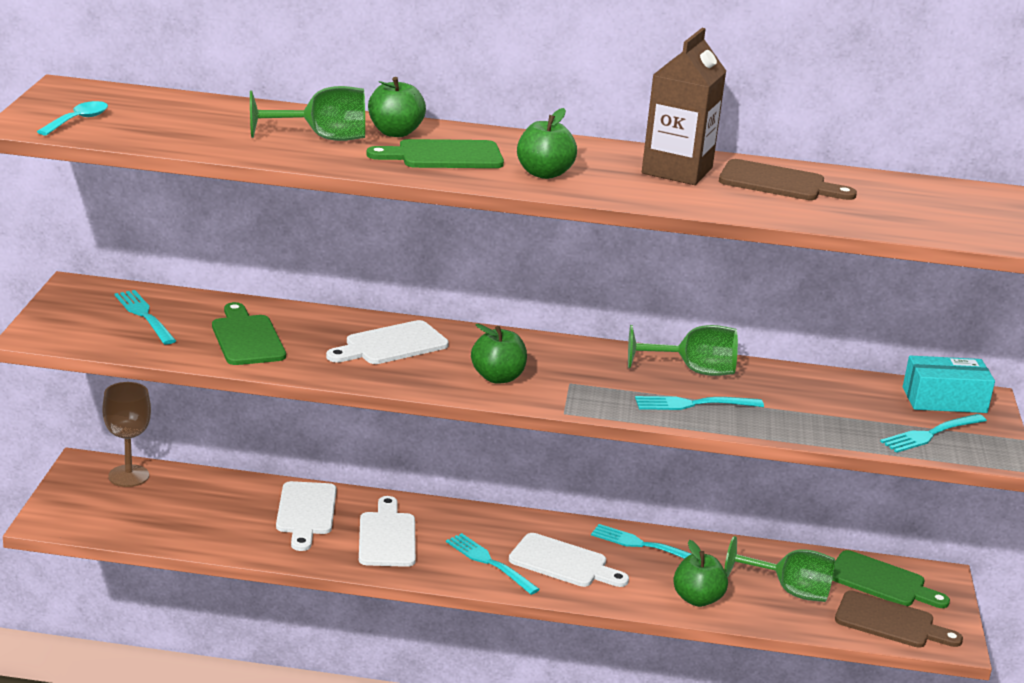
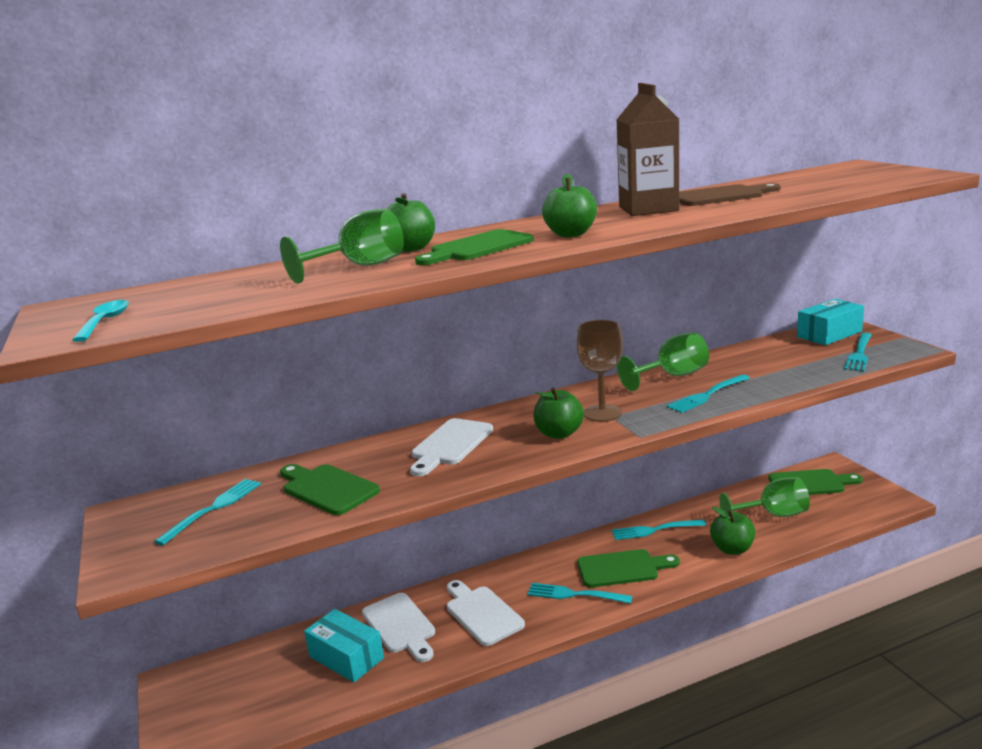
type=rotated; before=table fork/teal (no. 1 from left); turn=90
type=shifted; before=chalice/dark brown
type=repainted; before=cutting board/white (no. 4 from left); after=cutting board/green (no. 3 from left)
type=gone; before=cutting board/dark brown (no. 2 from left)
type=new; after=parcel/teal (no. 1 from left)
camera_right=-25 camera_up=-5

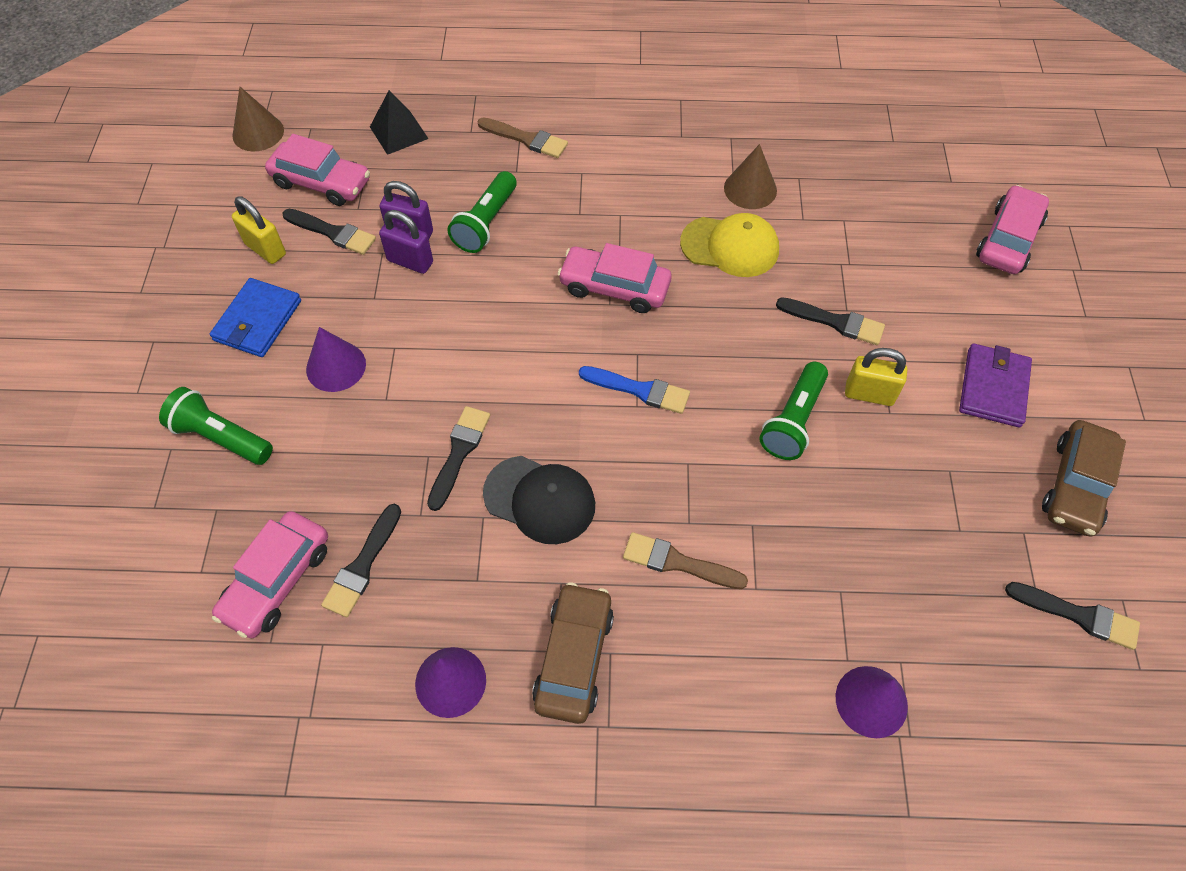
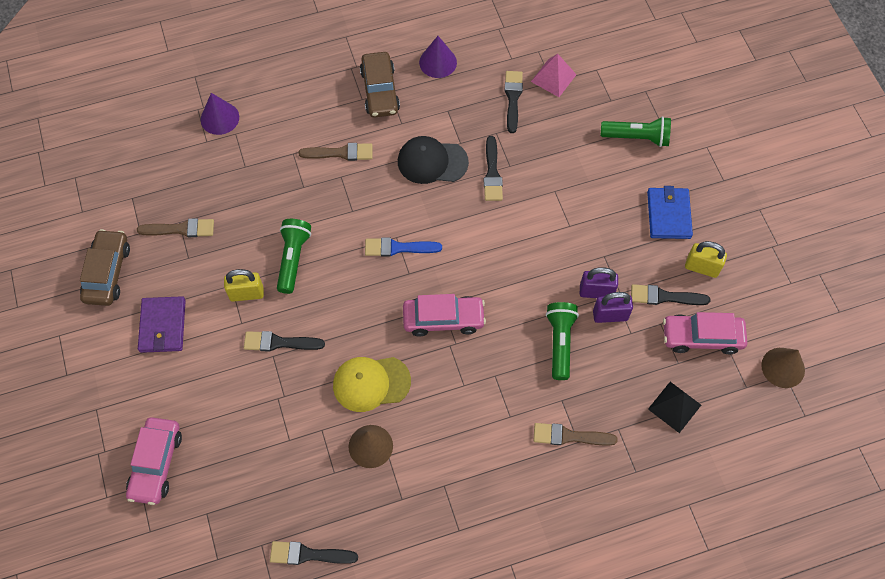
type=gone; before=solid cone/purple (no. 1 from left)
type=swapped; before=automobile/pink (no. 1 from left); after=pyramid shape/pink
type=shifted; before=brush/jet-black (no. 5 from left in the first image); after=brush/jet-black (no. 2 from left)
type=new; after=brush/dark brown (no. 1 from left)
camera_right=160 camera_up=5

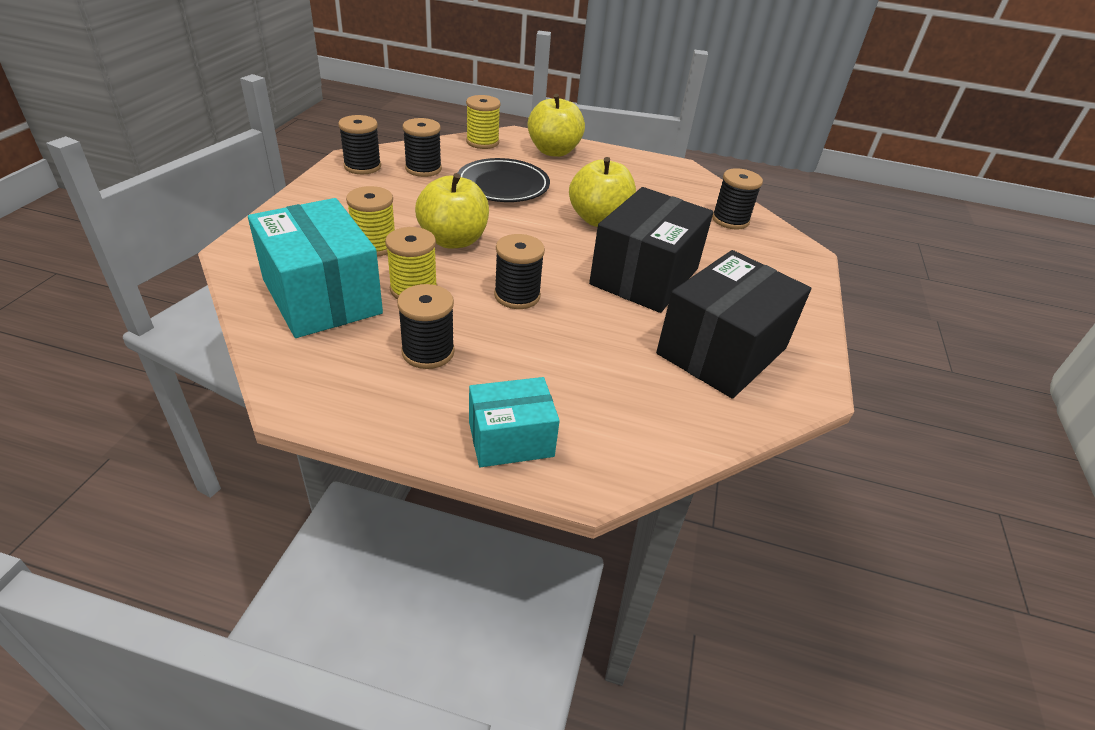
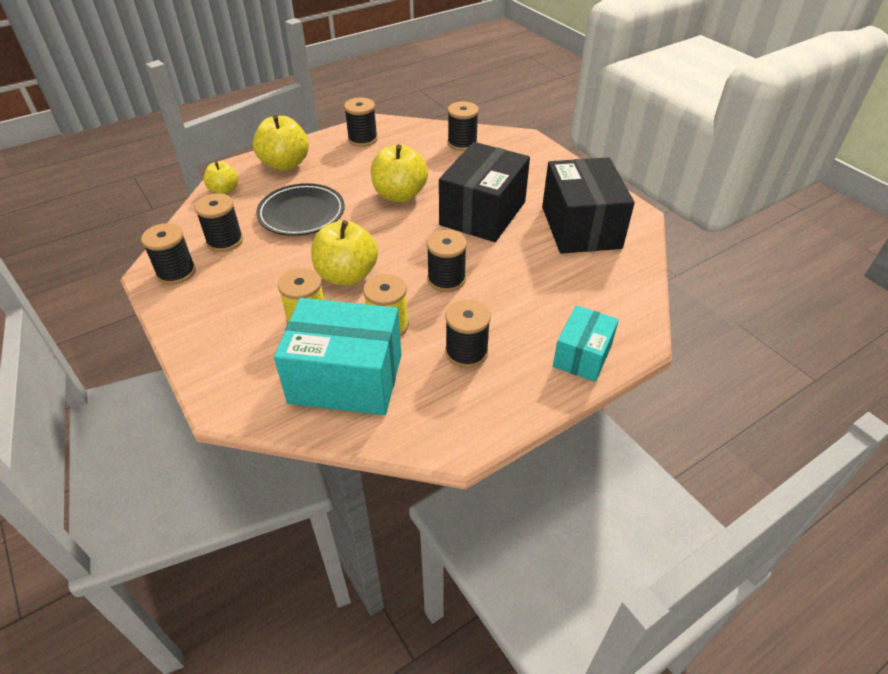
type=swapped; before=reel of thread/yellow (no. 3 from left); after=apple fruit/yellow (no. 1 from left)
type=rotated; before=parcel/jet-black (no. 1 from left); turn=45
type=new; after=reel of thread/jet-black (no. 3 from left)
camera_right=-45 camera_up=5

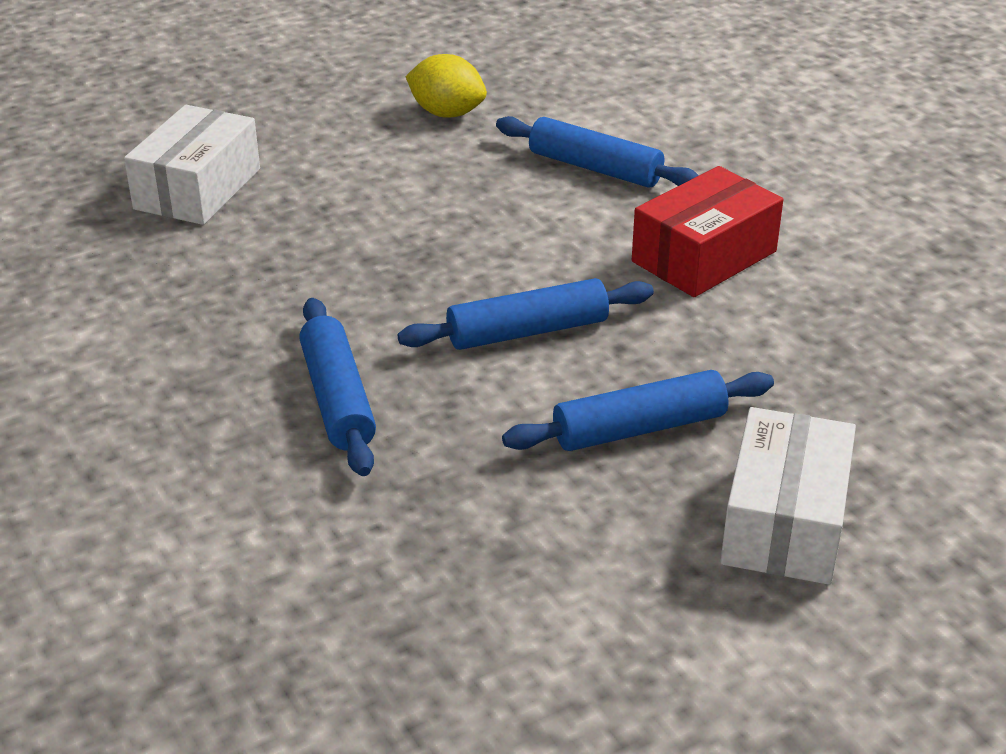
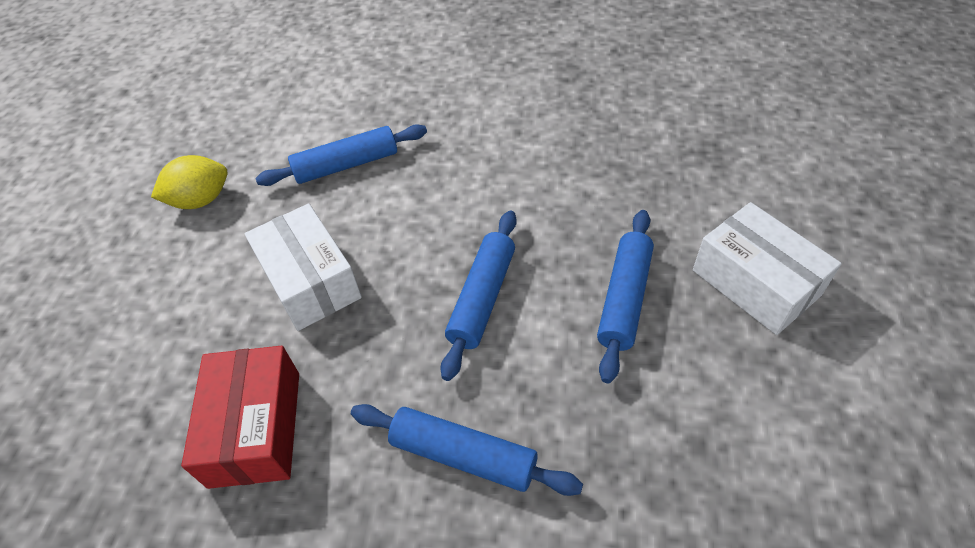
type=shifted; before=parcel/white (no. 1 from left)
type=shifted; before=parcel/red
camera_right=-50 camera_up=15

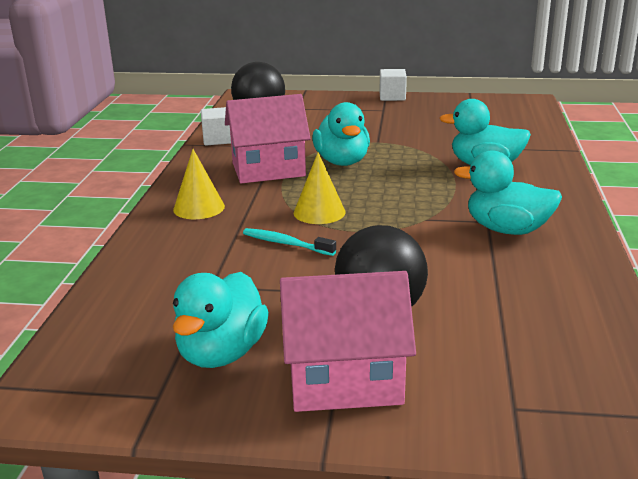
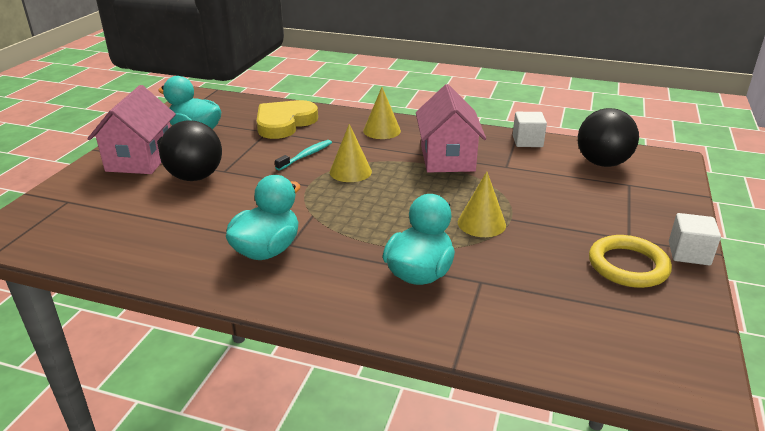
type=gone; before=duck/teal (no. 2 from left)
type=new; after=heart shape/yellow
type=new; after=solid cone/yellow (no. 3 from left)
type=new; after=ring/yellow
camera_right=100 camera_up=5

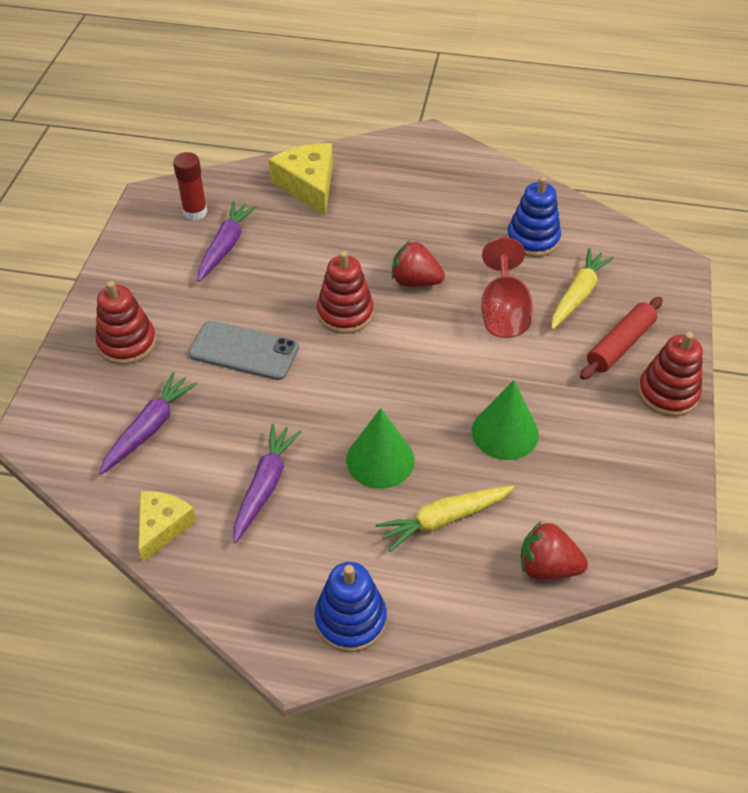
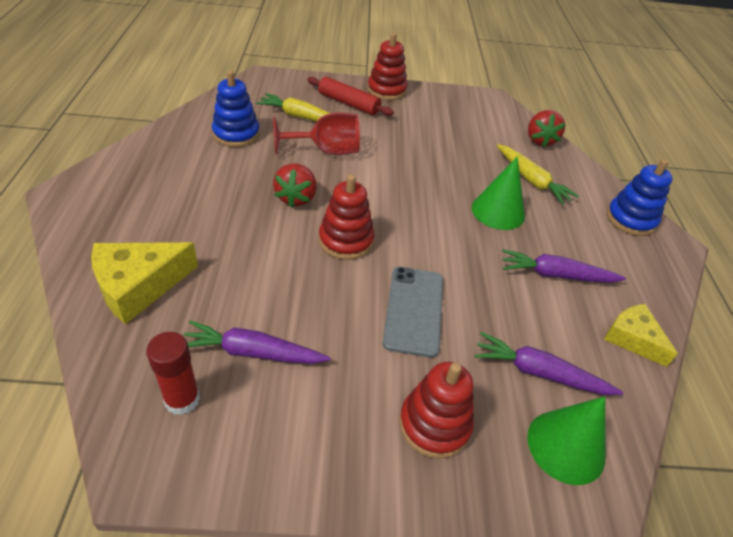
type=shifted; before=solid cone/green (no. 2 from left)
type=rotated; before=piece of cheese/yellow (no. 1 from left in the first image); turn=45
camera_right=-105 camera_up=-5

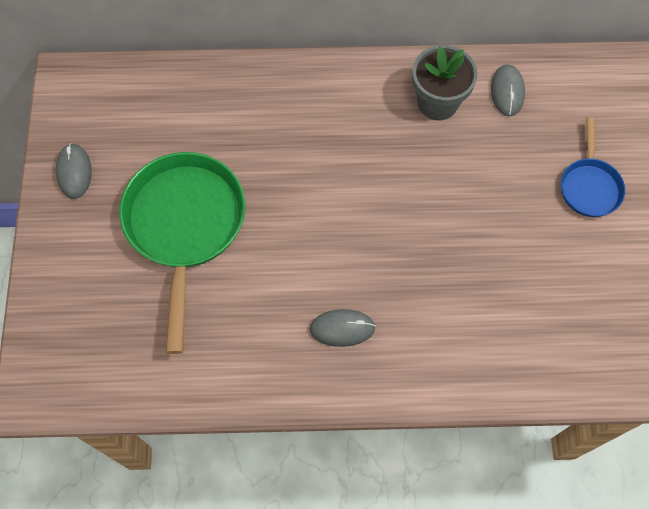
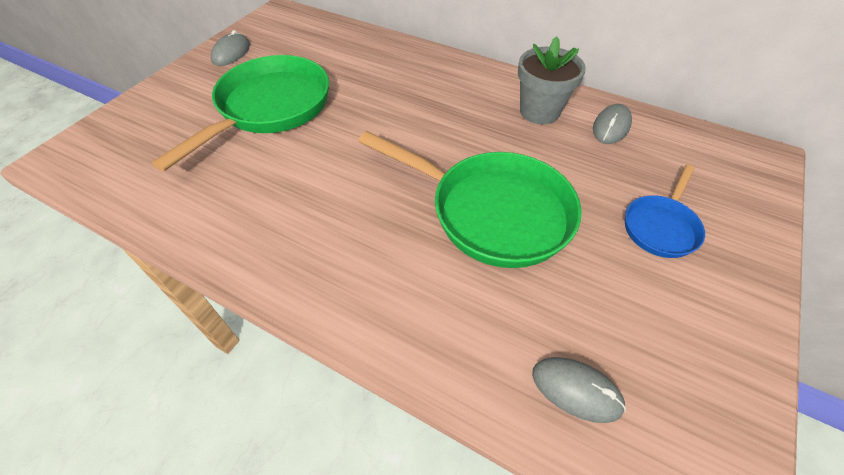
type=shifted; before=computer mouse/grey (no. 2 from left)
type=new; after=frying pan/green (no. 2 from left)
camera_right=30 camera_up=-15

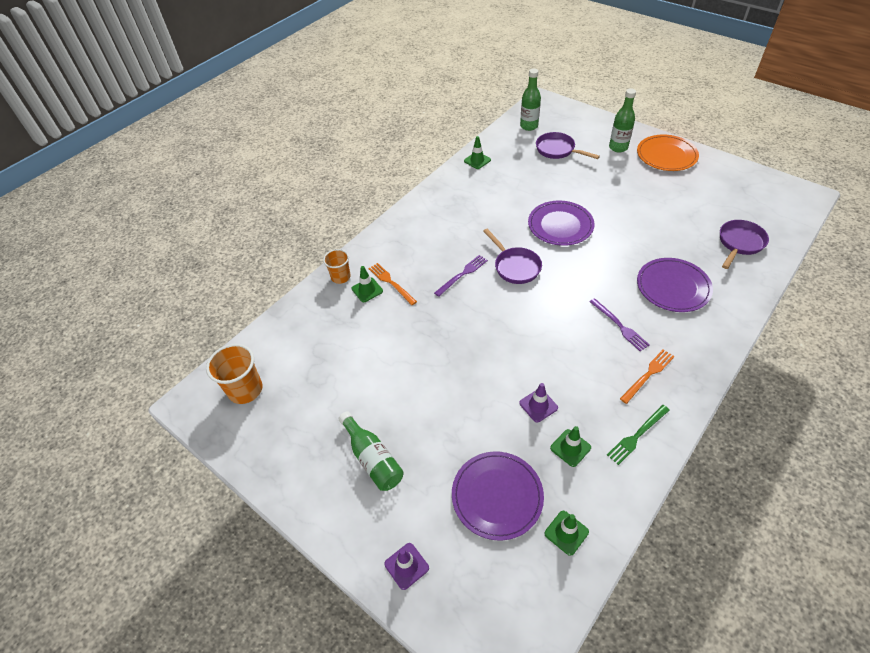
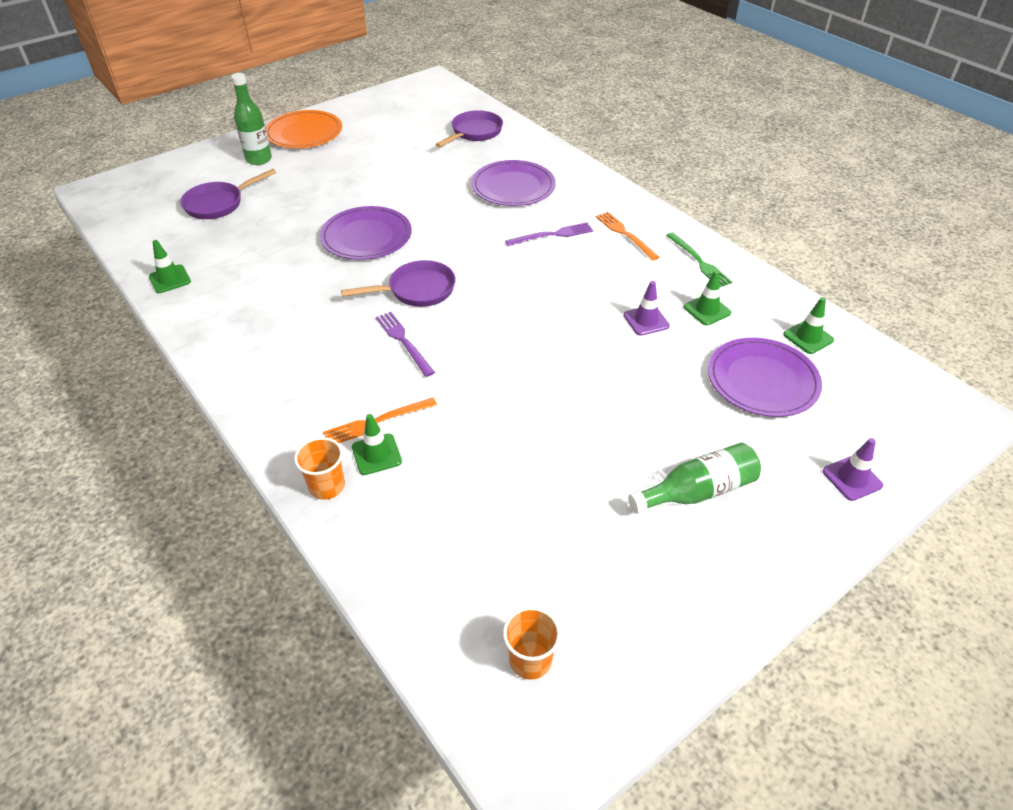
type=gone; before=flask/green (no. 2 from left)
type=rotated; before=frying pan/purple (no. 3 from left); turn=75
type=scaled; before=beaker/orange-coloured (no. 1 from left in the first image); scale=0.65
camera_right=-80 camera_up=-5

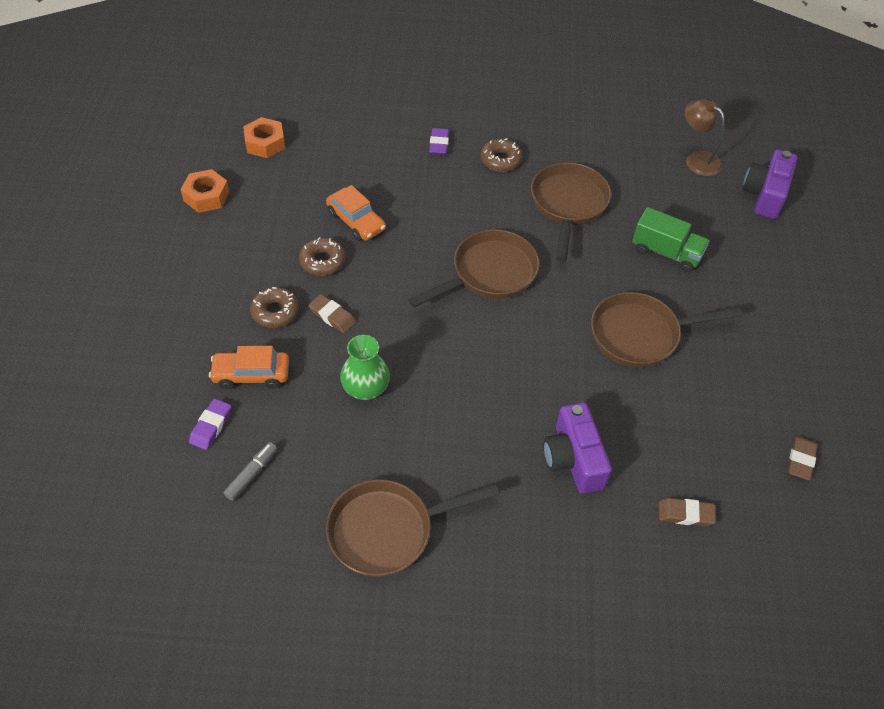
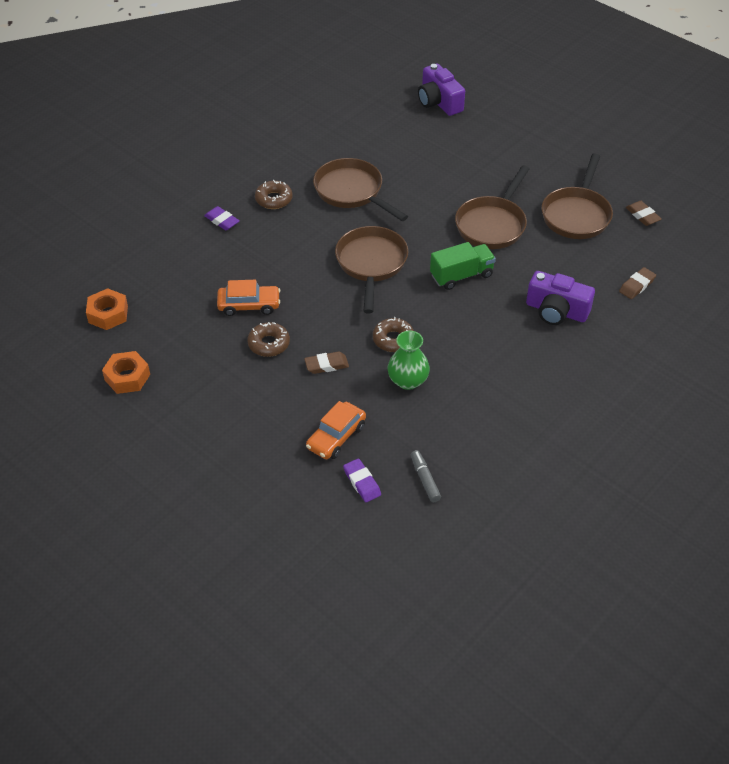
type=gone; before=reading lamp/dark brown
type=shifted; before=toy truck/green
type=shifted; before=donut/dark brown (no. 1 from left in the first image); after=donut/dark brown (no. 3 from left)
type=shifted; before=frying pan/dark brown (no. 1 from left in the first image); after=frying pan/dark brown (no. 4 from left)
camera_right=-50 camera_up=-5

